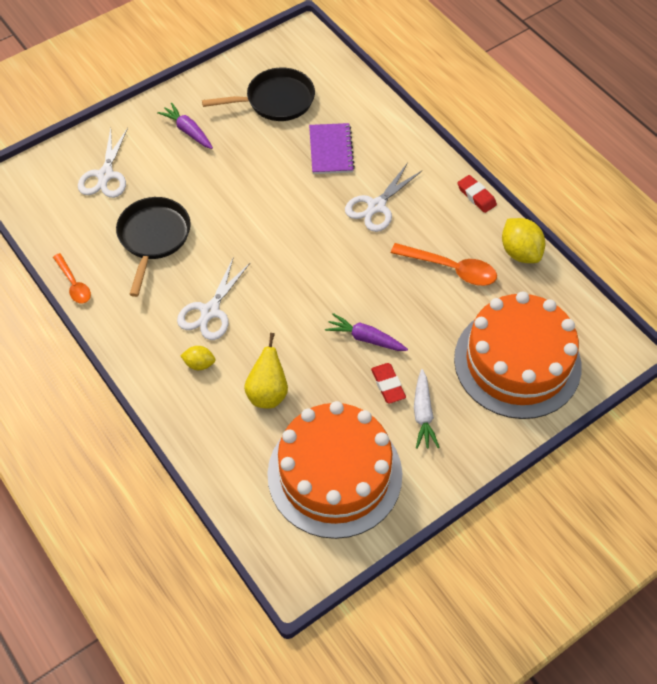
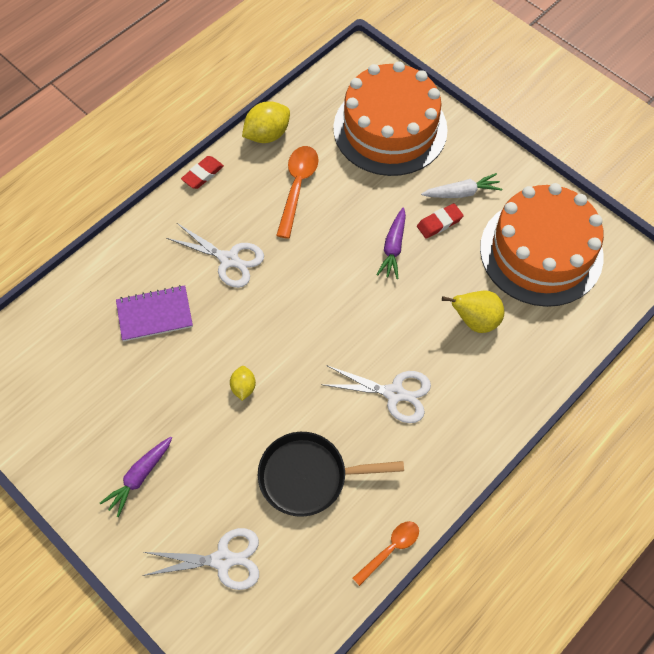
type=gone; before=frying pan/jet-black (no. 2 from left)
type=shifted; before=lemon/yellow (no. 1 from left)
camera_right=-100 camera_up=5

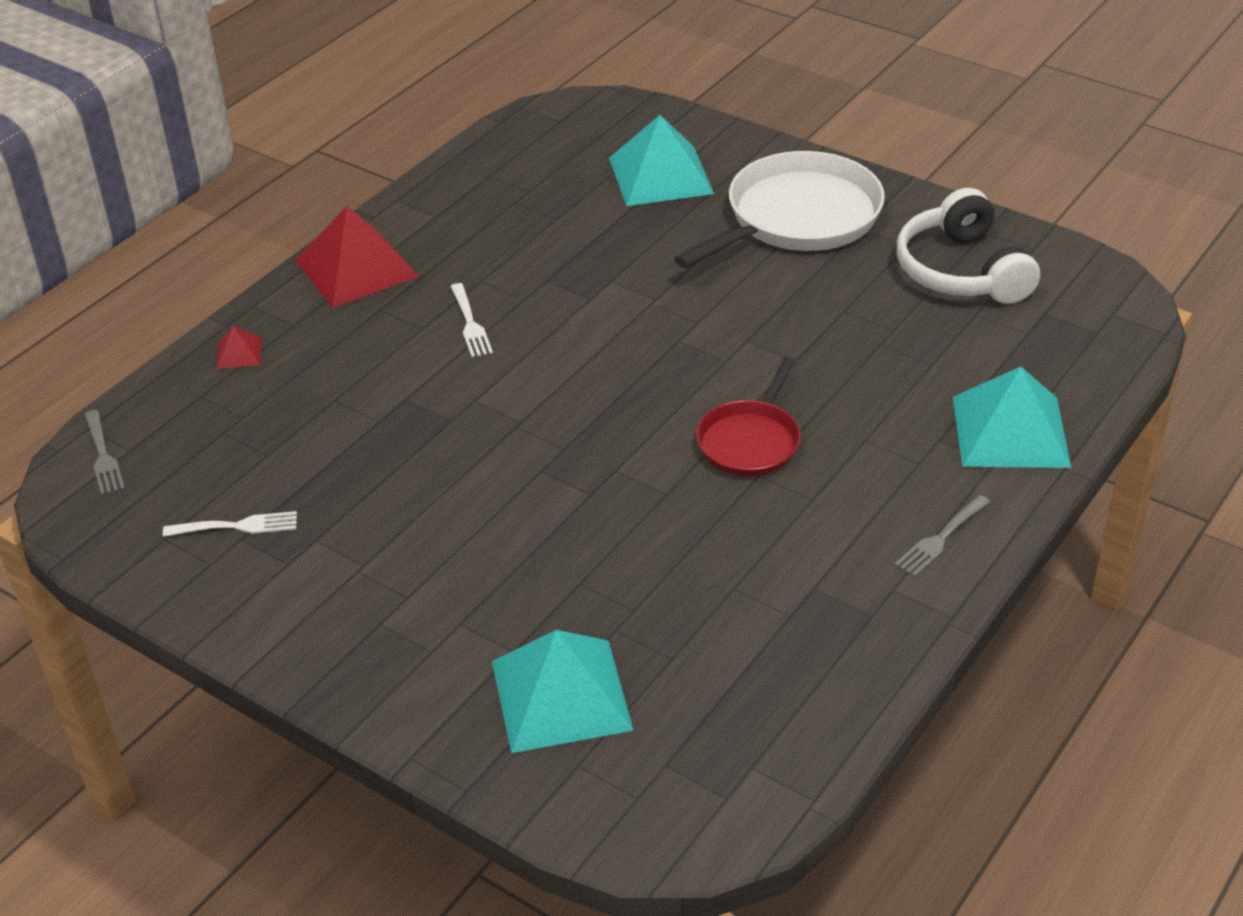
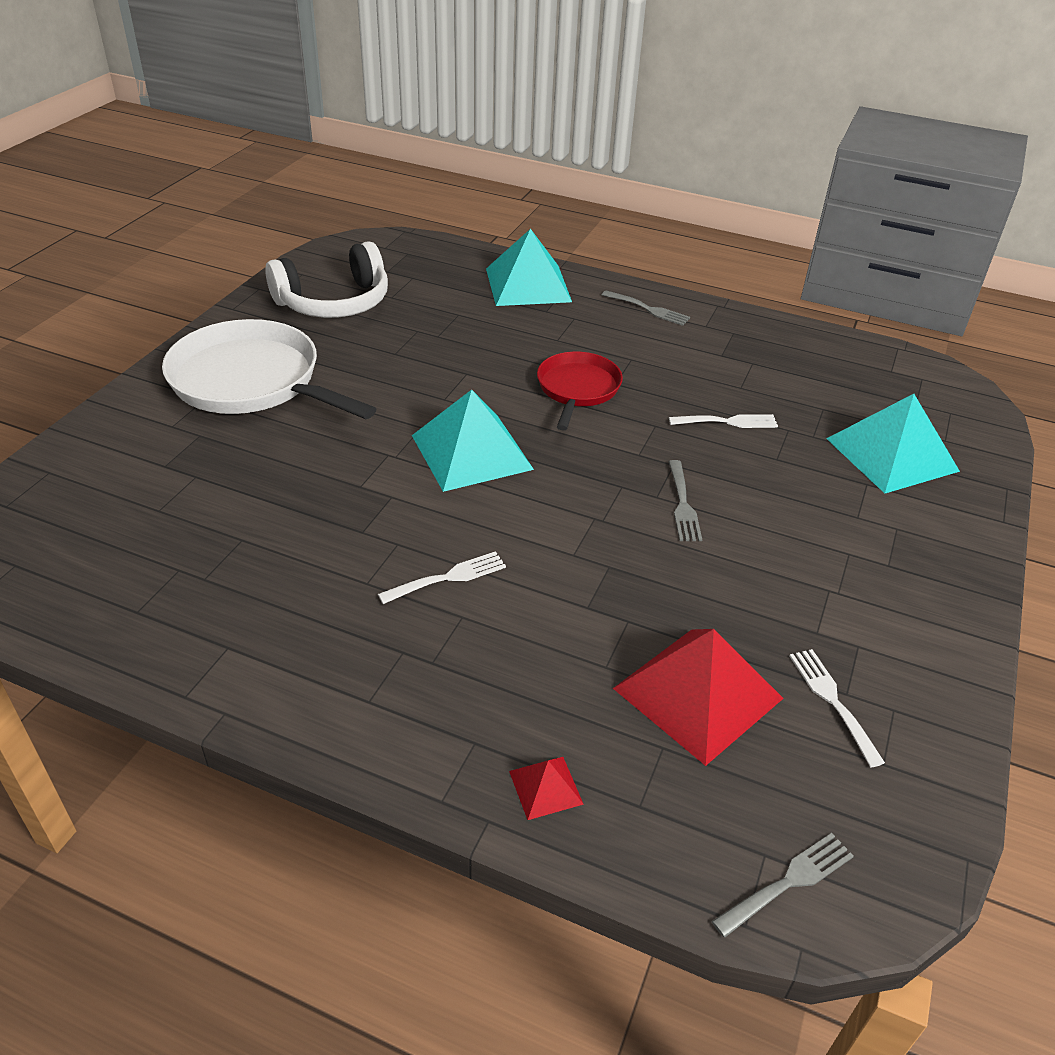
type=shifted; before=pyramid shape/teal (no. 2 from left in the first image); after=pyramid shape/teal (no. 1 from left)
type=shifted; before=pyramid shape/red (no. 2 from left)
type=rotated; before=frying pan/red; turn=-90
type=new; after=table fork/white (no. 2 from left)
type=new; after=table fork/grey (no. 2 from left)
camera_right=-105 camera_up=0

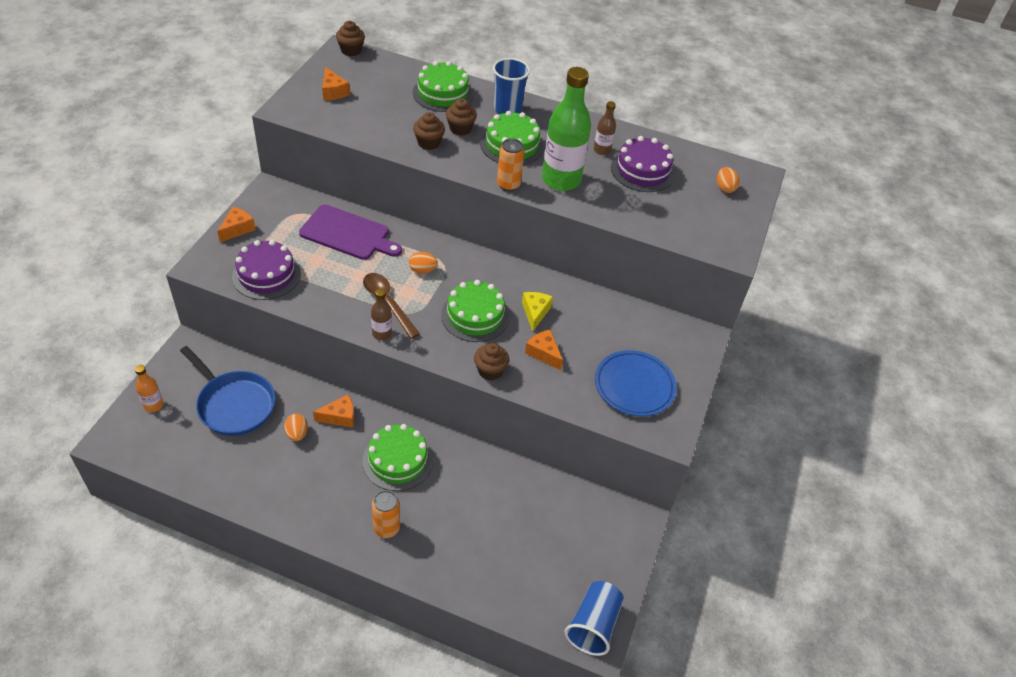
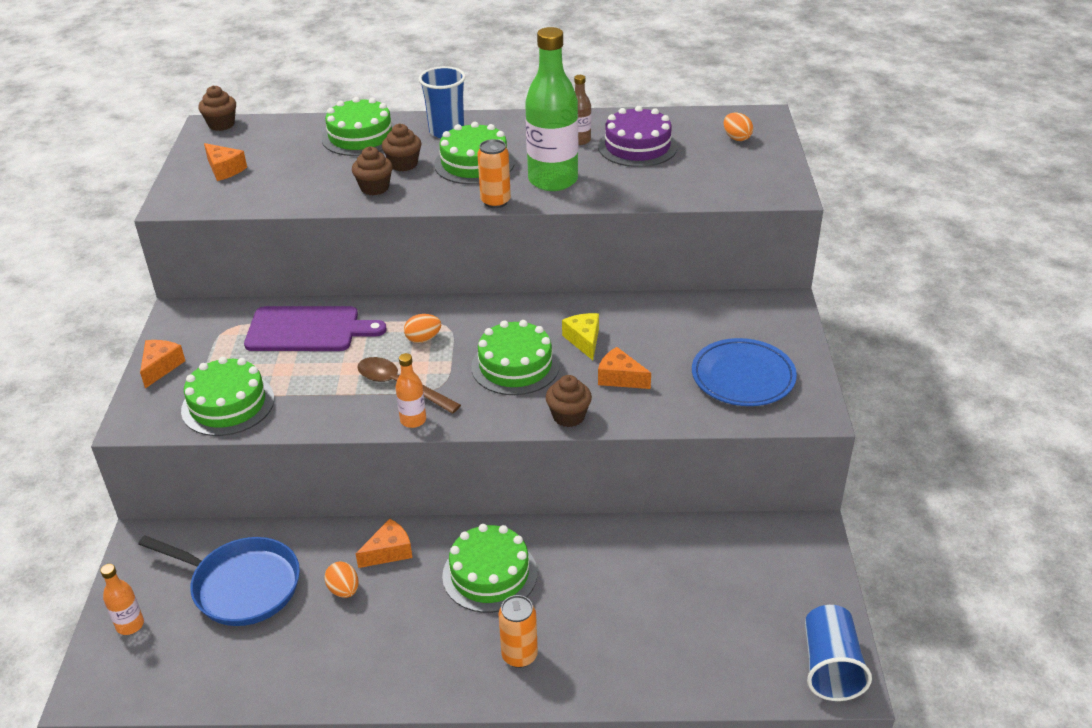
type=repainted; before=cake/purple (no. 1 from left); after=cake/green (no. 1 from left)
type=repainted; before=flask/dark brown (no. 1 from left); after=flask/orange-coloured (no. 2 from left)
camera_right=-15 camera_up=-10

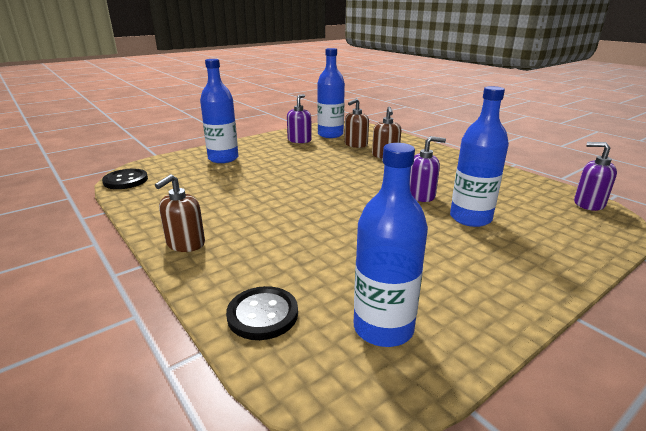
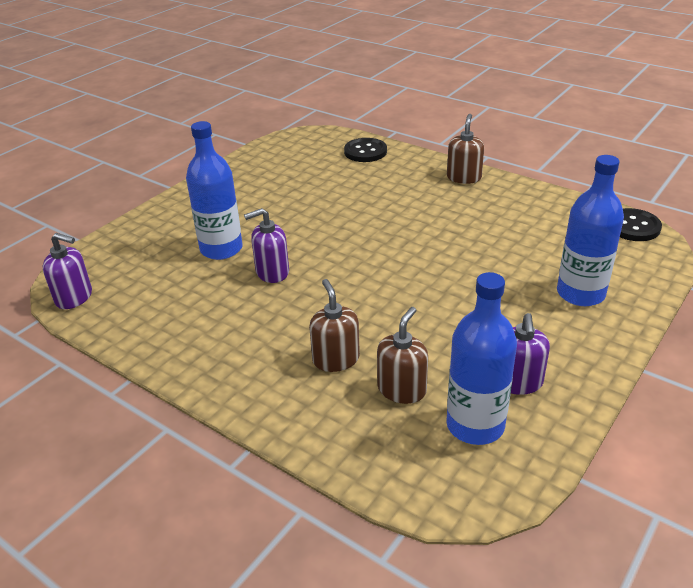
type=gone; before=flask/cobalt (no. 3 from left)
camera_right=165 camera_up=10

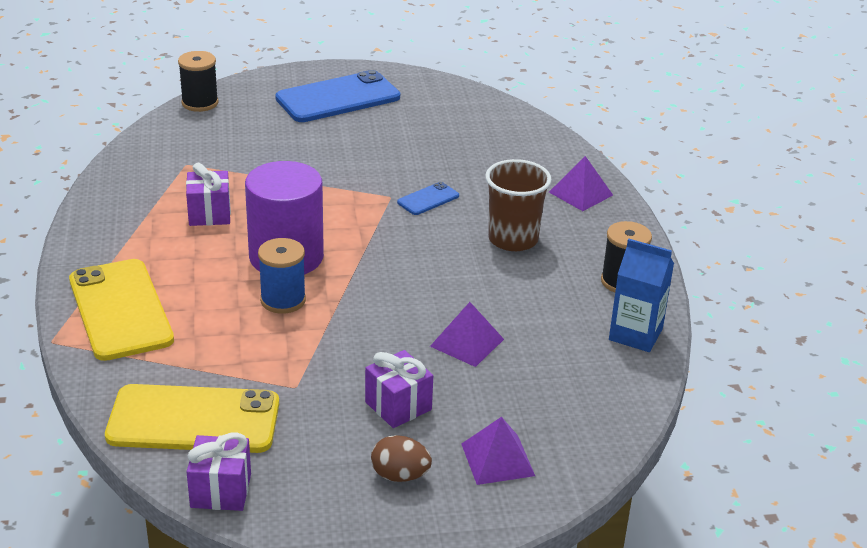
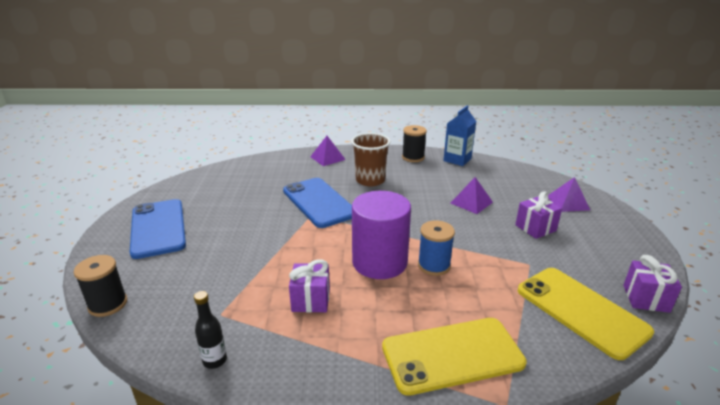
type=scaled; before=phone/cobalt (no. 2 from left); scale=2.17
type=rotated; before=phone/yellow (no. 2 from left); turn=-45
type=gone; before=egg shape/dark brown
type=new; after=flask/jet-black
camera_right=-80 camera_up=-5

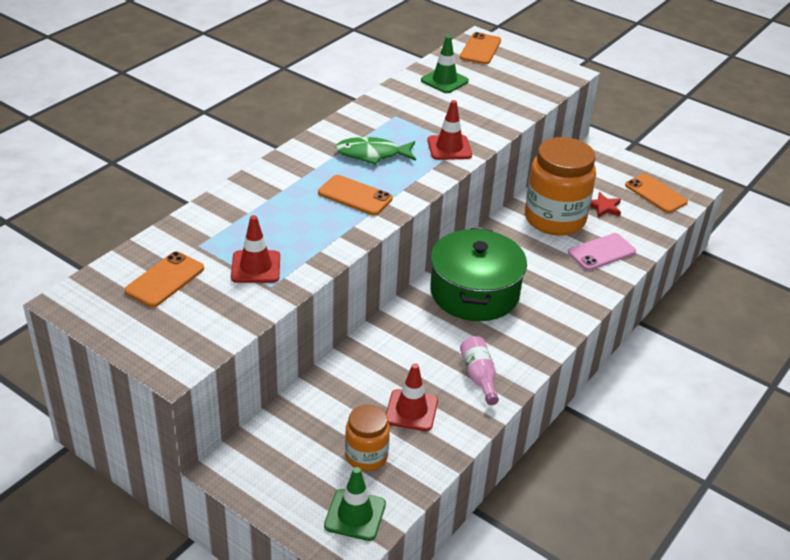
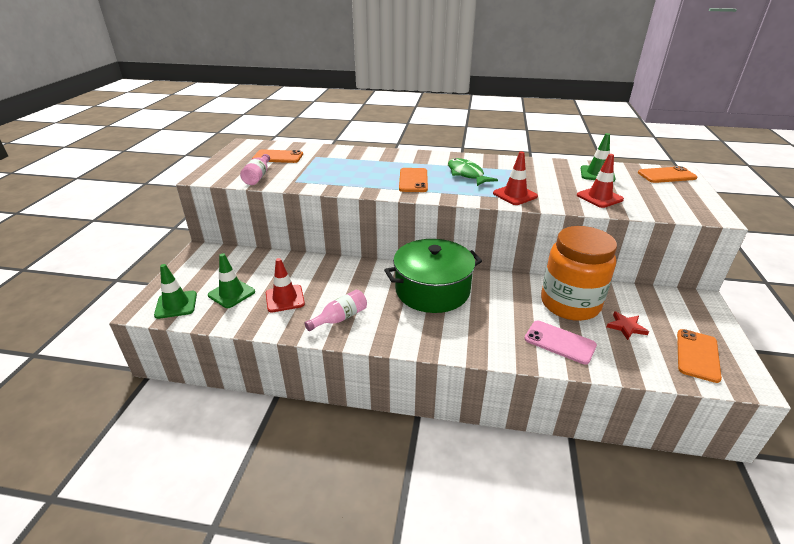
type=shifted; before=road cone/red (no. 1 from left in the first image); after=road cone/red (no. 3 from left)
type=swapped; before=preserve jar/orange-coloured (no. 1 from left); after=road cone/green (no. 2 from left)
type=new; after=flask/pink (no. 1 from left)
camera_right=65 camera_up=-5

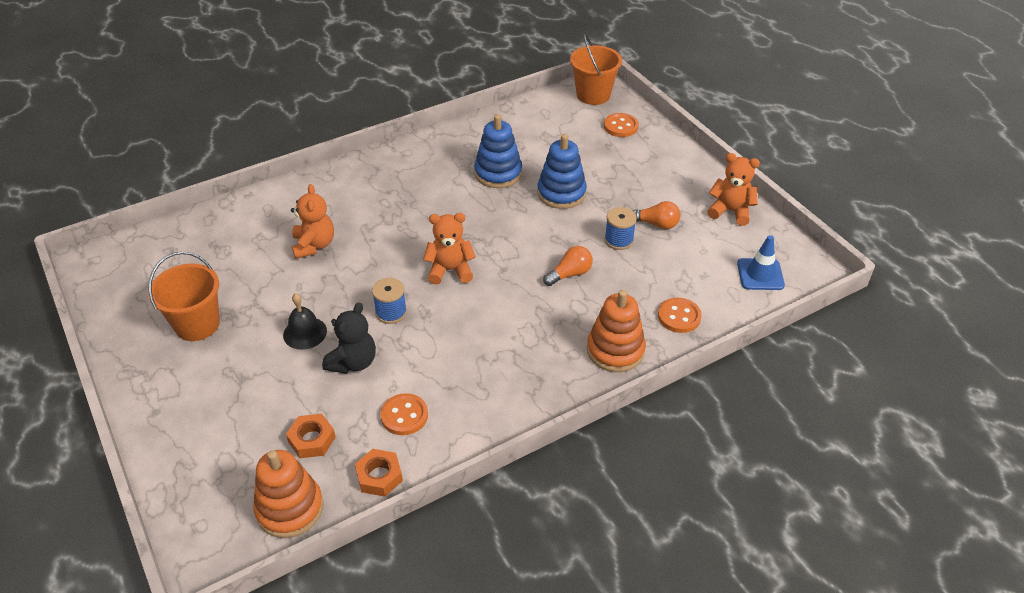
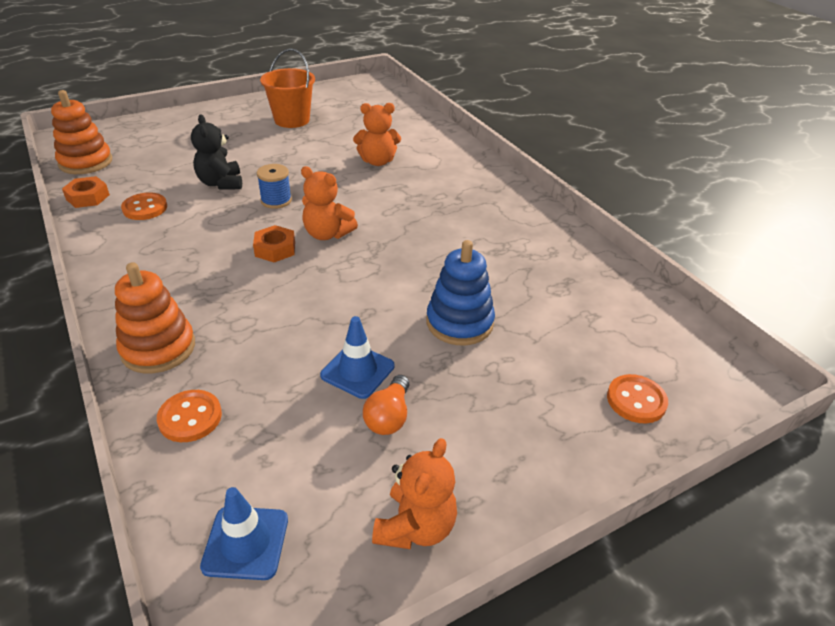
type=gone; before=pail/orange-coloured (no. 2 from left)
type=gone; before=stacking rings/cobalt (no. 1 from left)
type=swapped; before=reel of thread/cobalt (no. 2 from left); after=road cone/cobalt (no. 2 from left)
type=rotated; before=teddy bear/orange-coloured (no. 2 from left in the first image); turn=120
type=gone; before=light bulb/orange-coloured (no. 1 from left)
type=gone; before=bell/jet-black
type=rotated; before=teddy bear/jet-black; turn=45
type=shifted; before=hex nut/orange-coloured (no. 1 from left in the first image); after=hex nut/orange-coloured (no. 2 from left)
camera_right=90 camera_up=-5

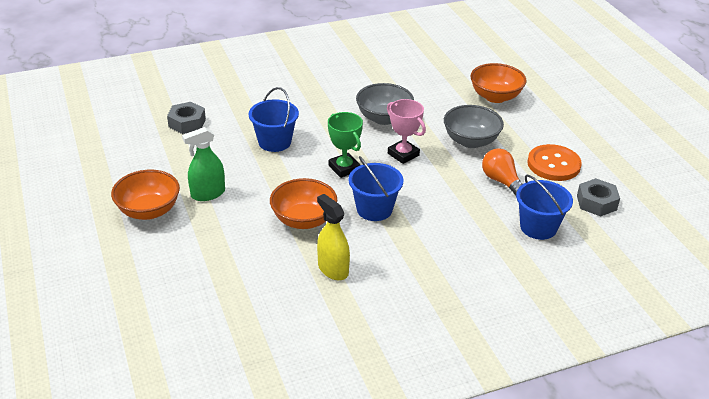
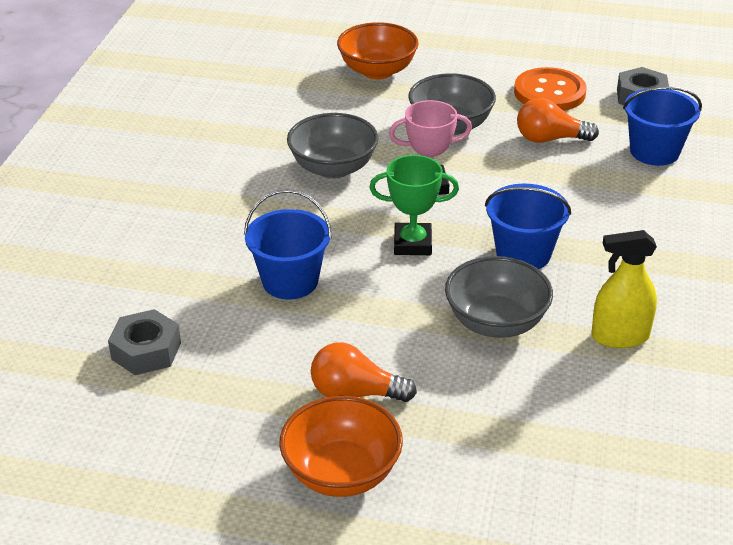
type=swapped; before=spray bottle/green; after=light bulb/orange-coloured (no. 1 from left)
type=repainted; before=bowl/orange-coloured (no. 2 from left); after=bowl/grey (no. 3 from left)
camera_right=-55 camera_up=0

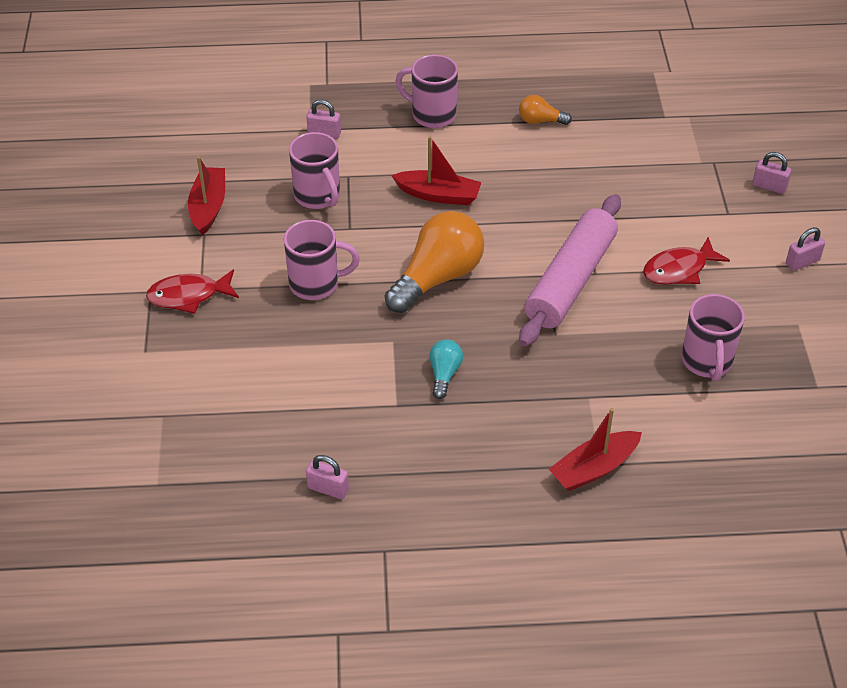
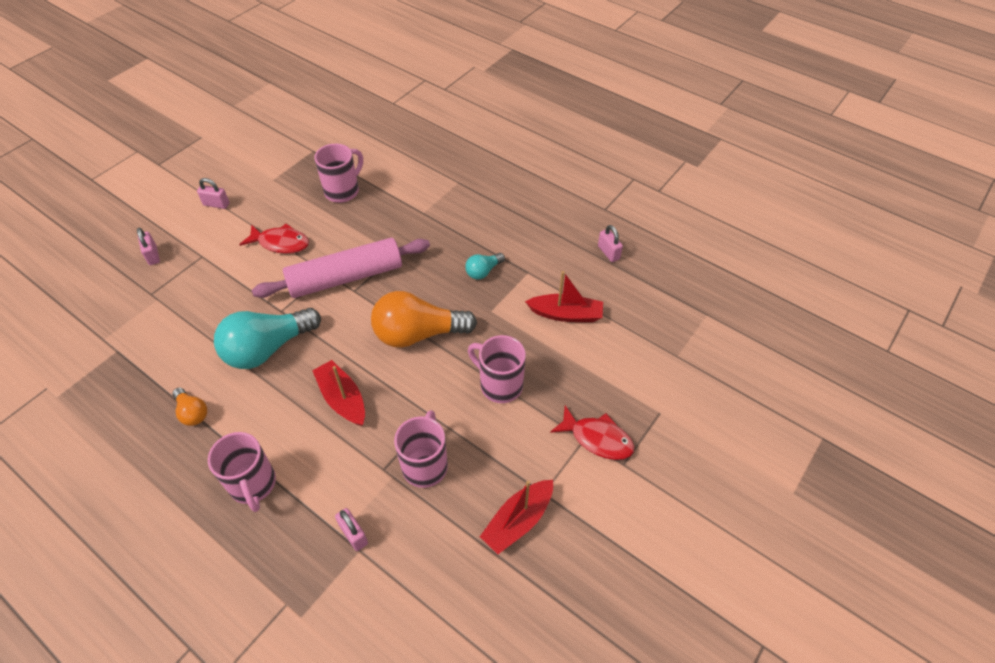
type=shifted; before=toy boat/red (no. 3 from left)
type=new; after=light bulb/teal (no. 1 from left)
camera_right=-140 camera_up=5

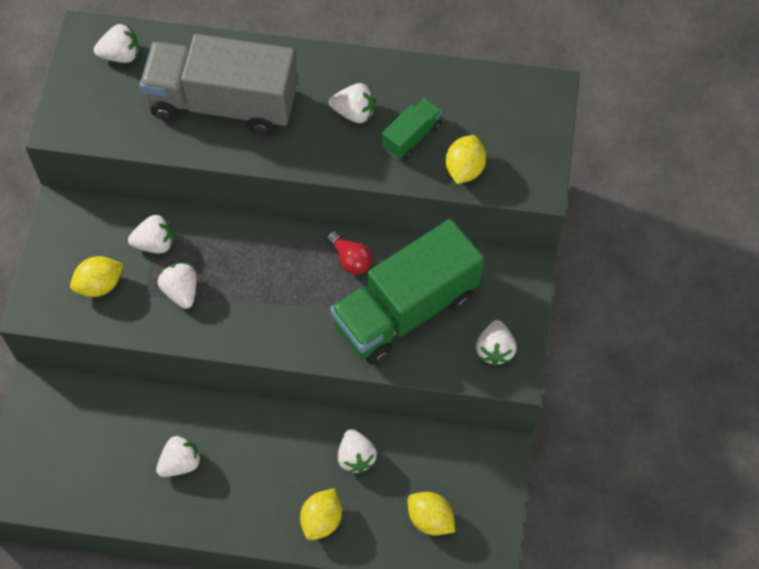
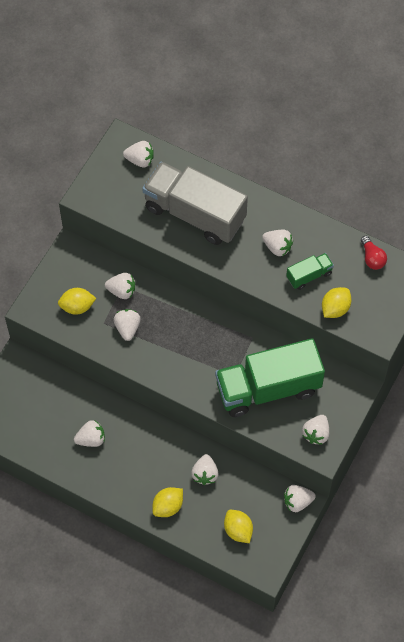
type=shifted; before=light bulb/red
type=new; after=strawberry/white (no. 7 from left)
camera_right=20 camera_up=0

